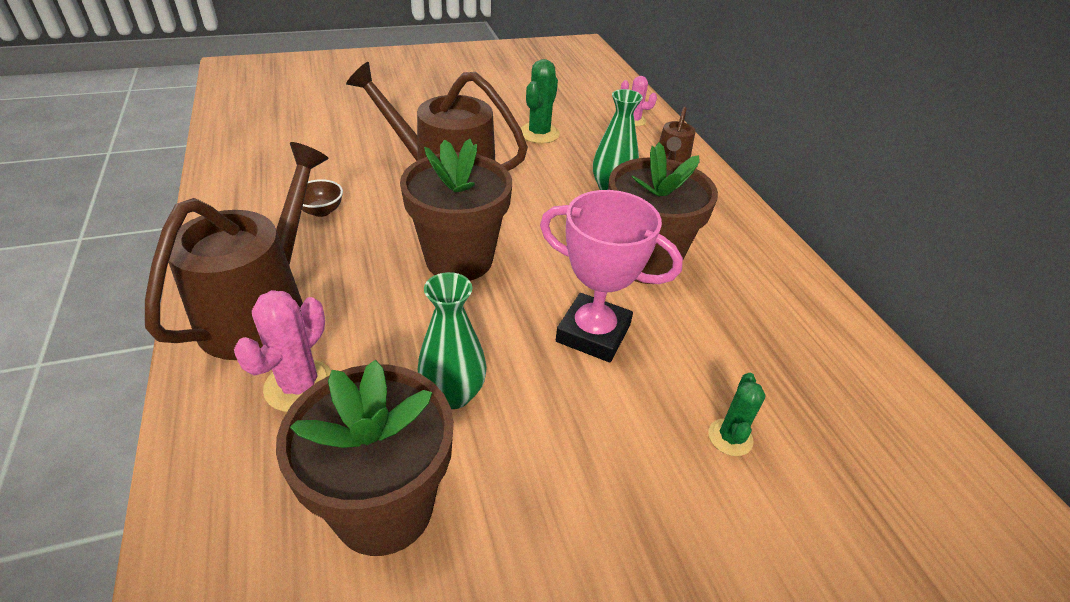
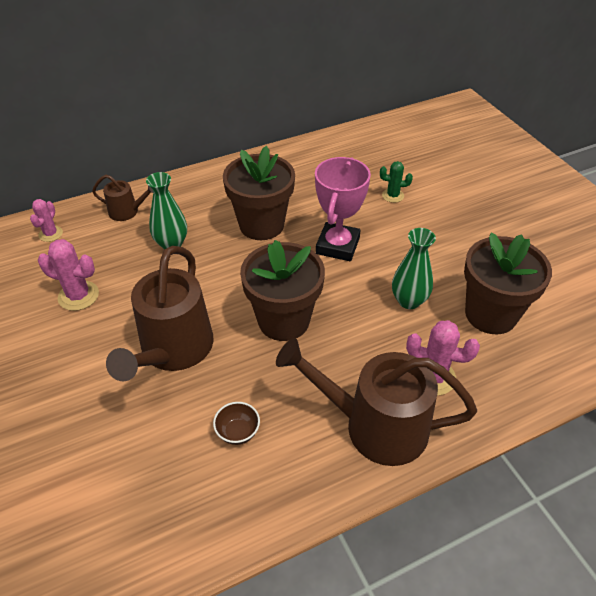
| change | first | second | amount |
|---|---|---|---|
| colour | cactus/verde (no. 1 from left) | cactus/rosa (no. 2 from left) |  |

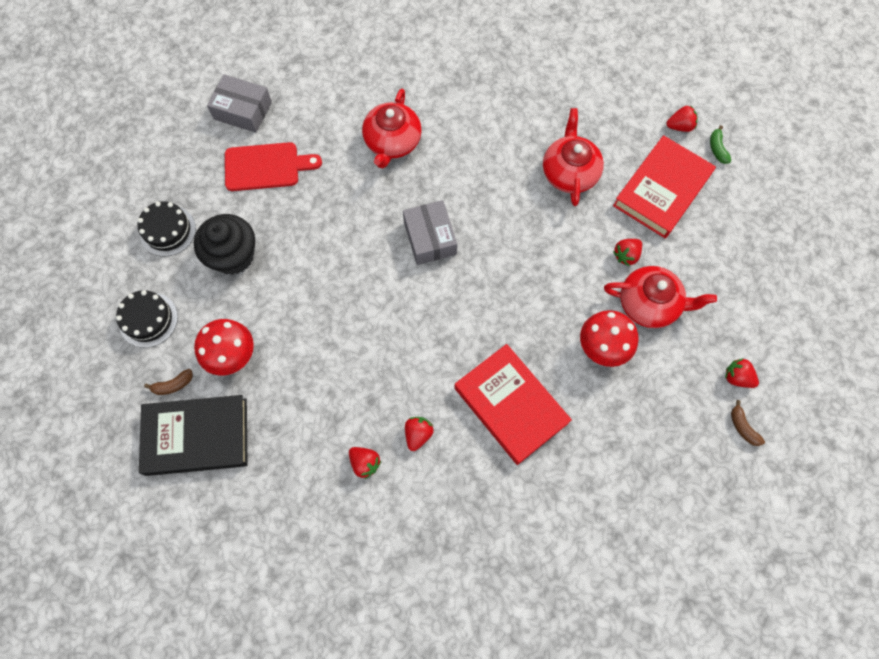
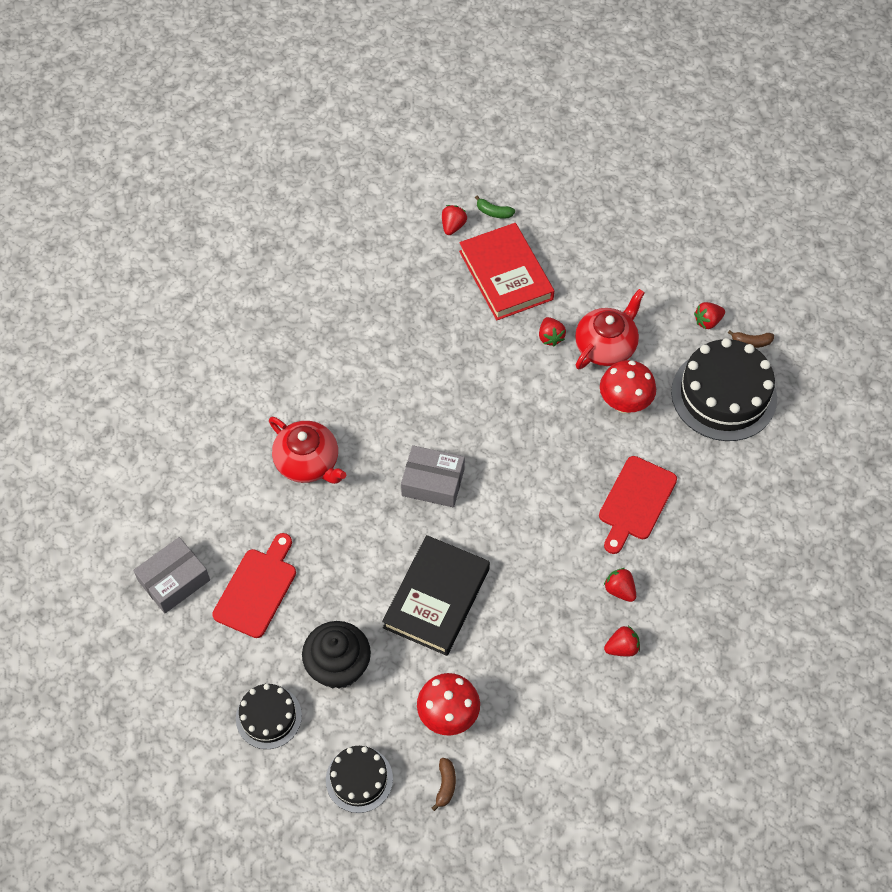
| change | first | second | amount |
|---|---|---|---|
| missing | tetera/rojo (no. 2 from left) |  |  |
| appeared |  | tarta/negro (no. 3 from left) |  |
| relocated | libro/negro |  |  |
| exchanged | libro/rojo (no. 1 from left) | tabla de cortar/rojo (no. 2 from left) |  |

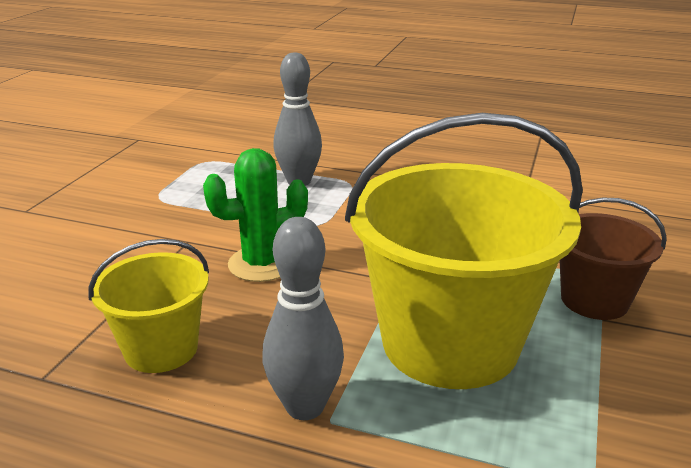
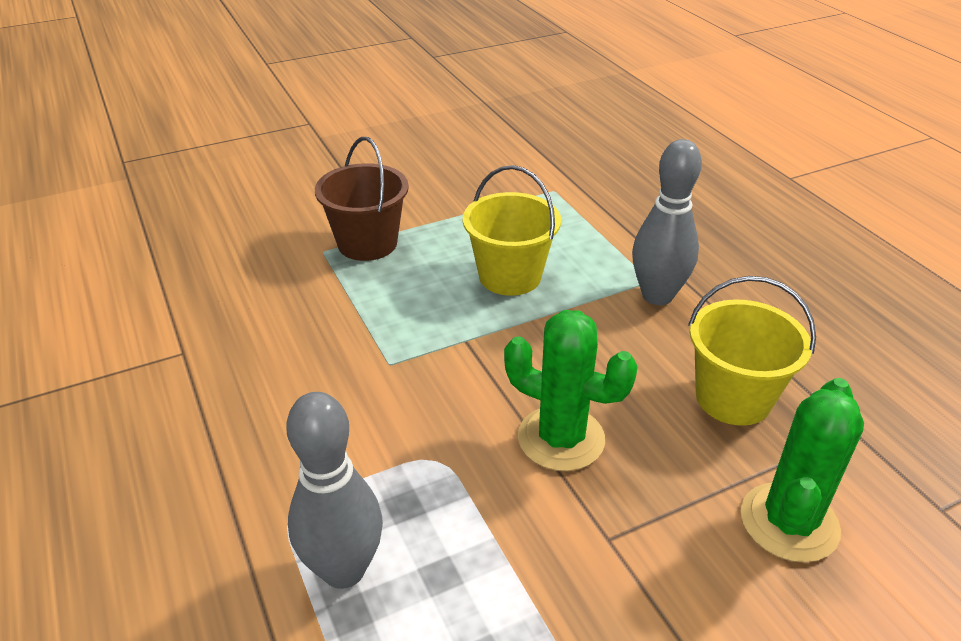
| change | first | second | amount |
|---|---|---|---|
| appeared |  | cactus/verde (no. 2 from left) |  |
| size | balde/amarillo (no. 2 from left in the first image) | balde/amarillo (no. 1 from left) | x0.53 |

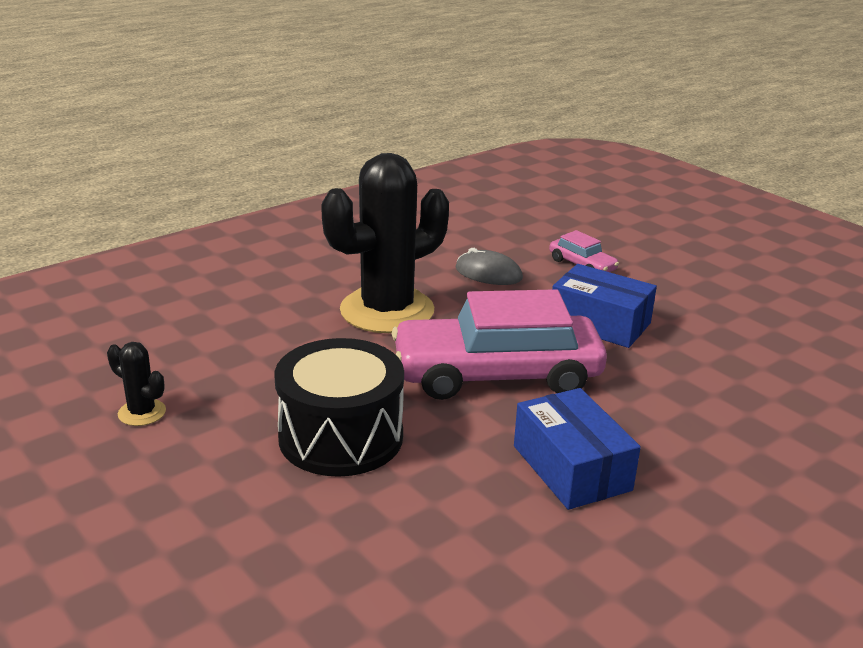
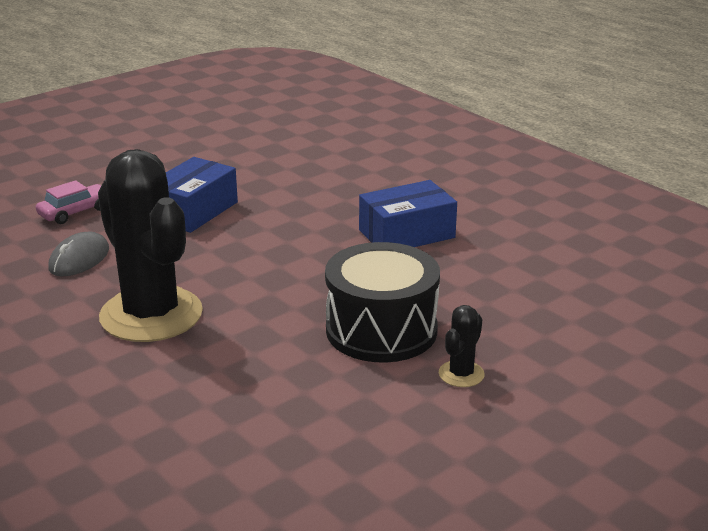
| change | first | second | amount |
|---|---|---|---|
| missing | coche/rosa (no. 1 from left) |  |  |
| relocated | cactus/negro (no. 1 from left in the first image) | cactus/negro (no. 2 from left) |  |

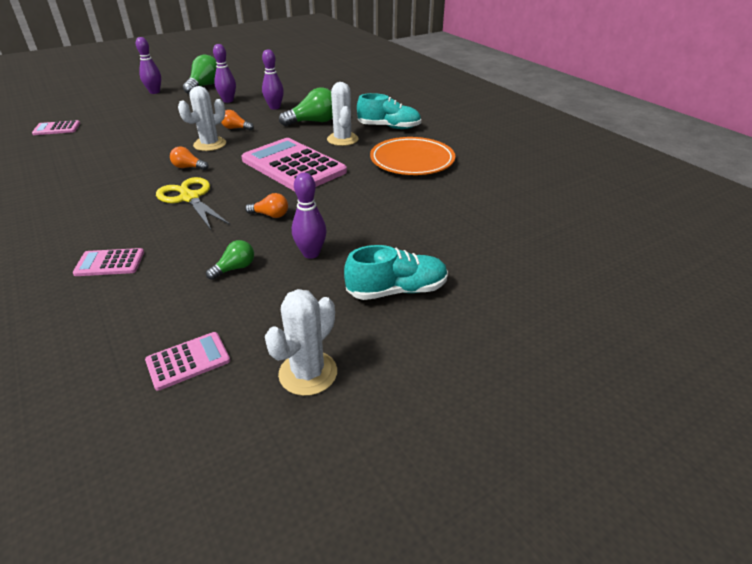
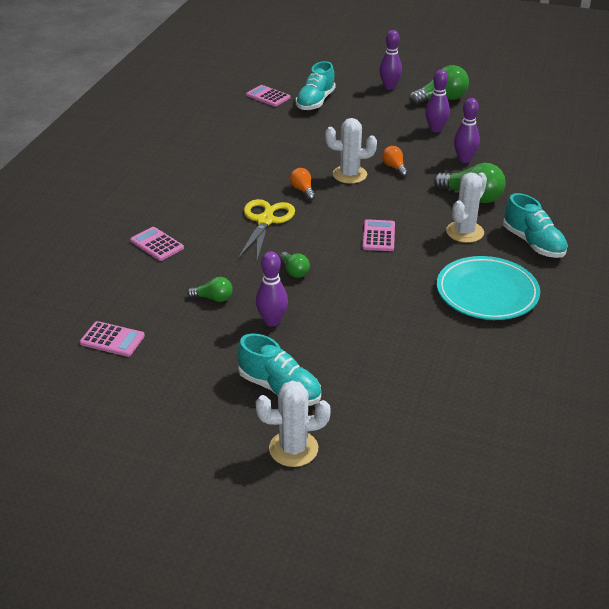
| change | first | second | amount |
|---|---|---|---|
| appeared |  | zapato/turquesa (no. 2 from left) |  |
| relocated | cactus/blanco (no. 2 from left in the first image) | cactus/blanco (no. 1 from left) |  |
| colour | bombilla/naranja (no. 3 from left) | bombilla/verde (no. 2 from left) |  |
| colour | plato/naranja | plato/turquesa |  |
| size | calculadora/rosa (no. 4 from left) |  | x0.46 |

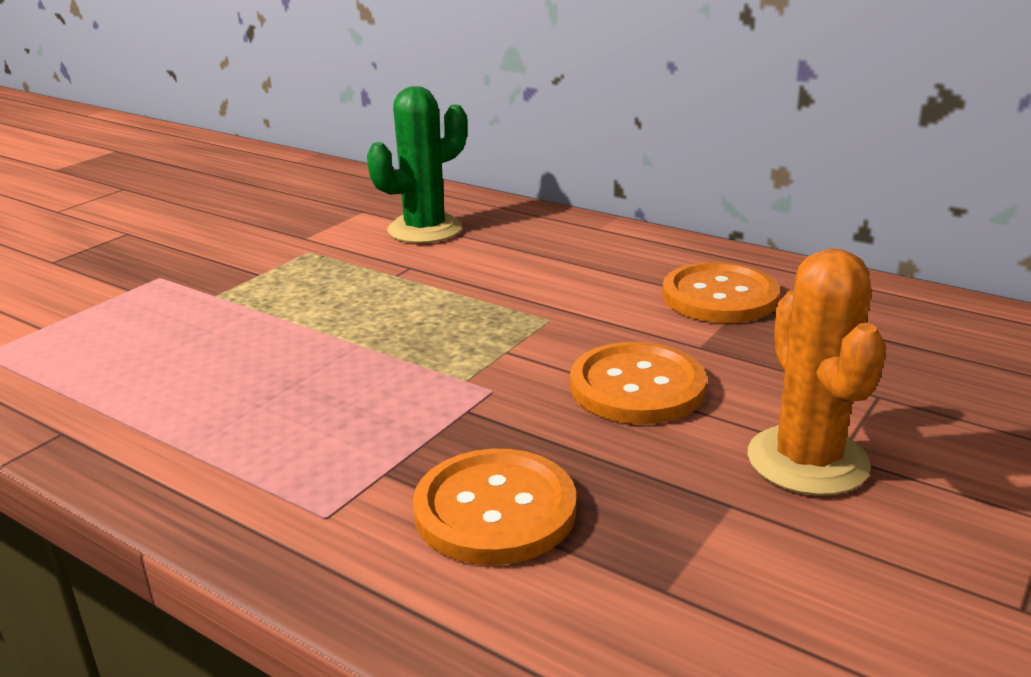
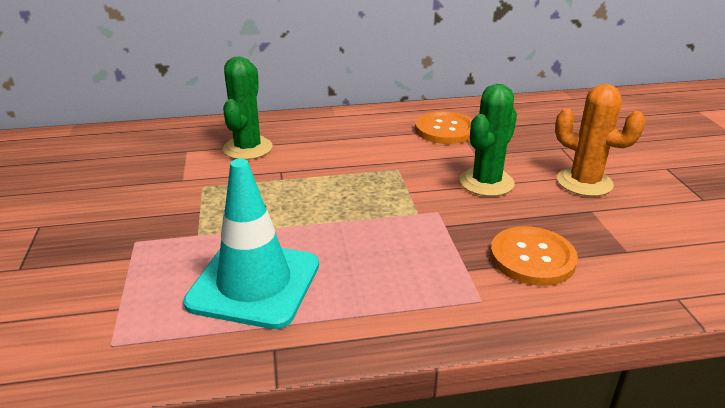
| change | first | second | amount |
|---|---|---|---|
| appeared |  | cono de tráfico/turquesa |  |
| exchanged | botón/naranja (no. 2 from left) | cactus/verde (no. 2 from left) |  |

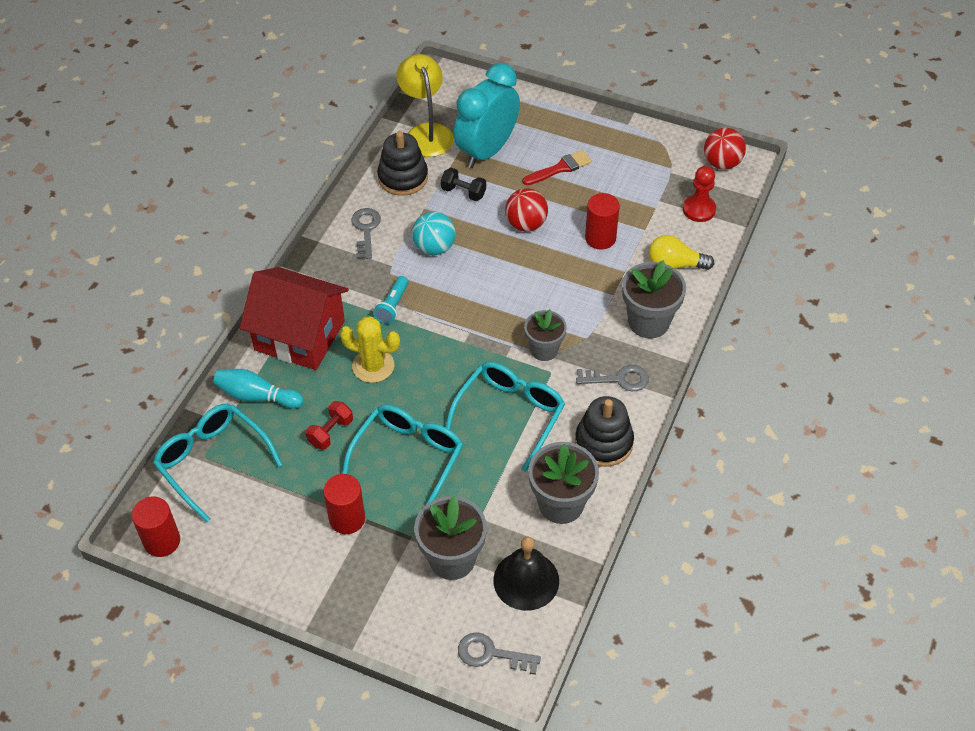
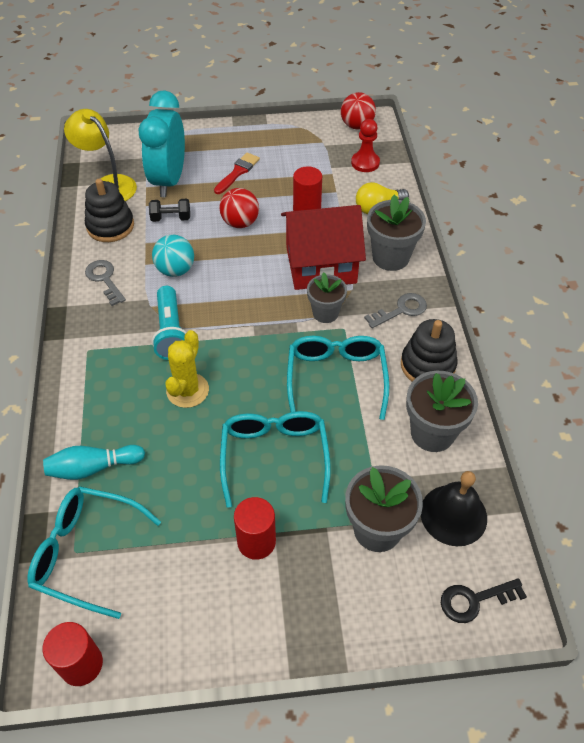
| change | first | second | amount |
|---|---|---|---|
| missing | mancuerna/rojo |  |  |
| relocated | casa/rojo |  |  |
| colour | llave/gris (no. 2 from left) | llave/negro |  |
| spun | cactus/amarillo |  | 60 degrees counterclockwise |
| size | lámpara de mano/turquesa |  | x1.55 |

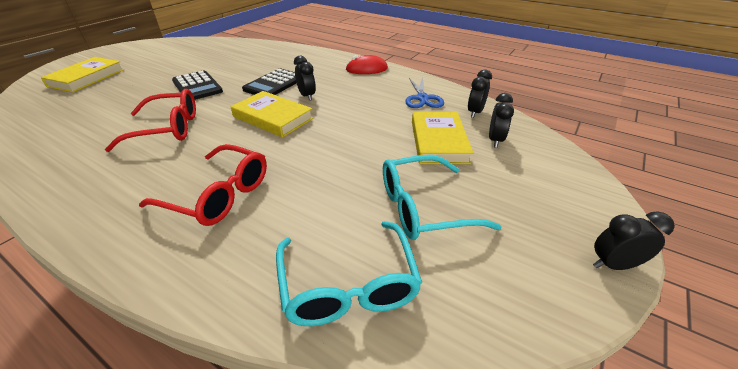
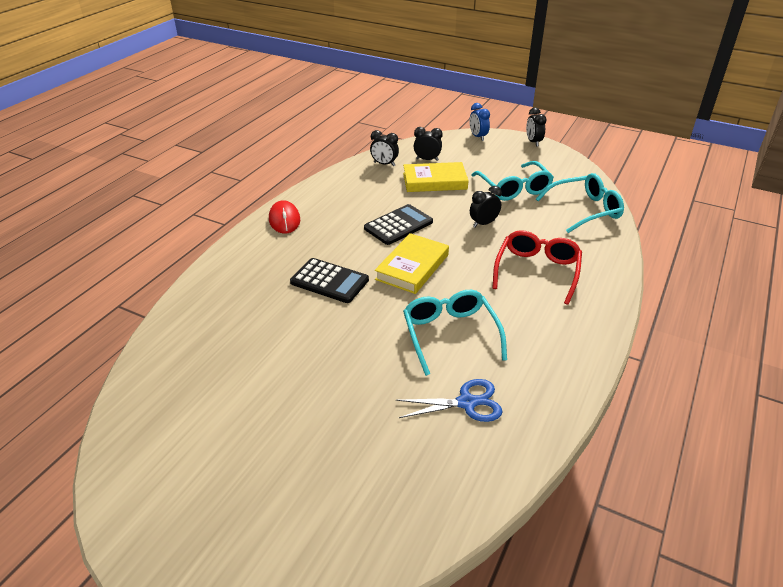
| change | first | second | amount |
|---|---|---|---|
| missing | libro/amarillo (no. 1 from left) |  |  |
| appeared |  | despertador/azul |  |
| relocated | calculadora/negro (no. 1 from left in the first image) | calculadora/negro (no. 2 from left) |  |
| relocated | despertador/negro (no. 1 from left in the first image) | despertador/negro (no. 3 from left) |  |
| relocated | tijeras/azul |  |  |
| colour | gafas/rojo (no. 1 from left) | gafas/turquesa (no. 1 from left) |  |

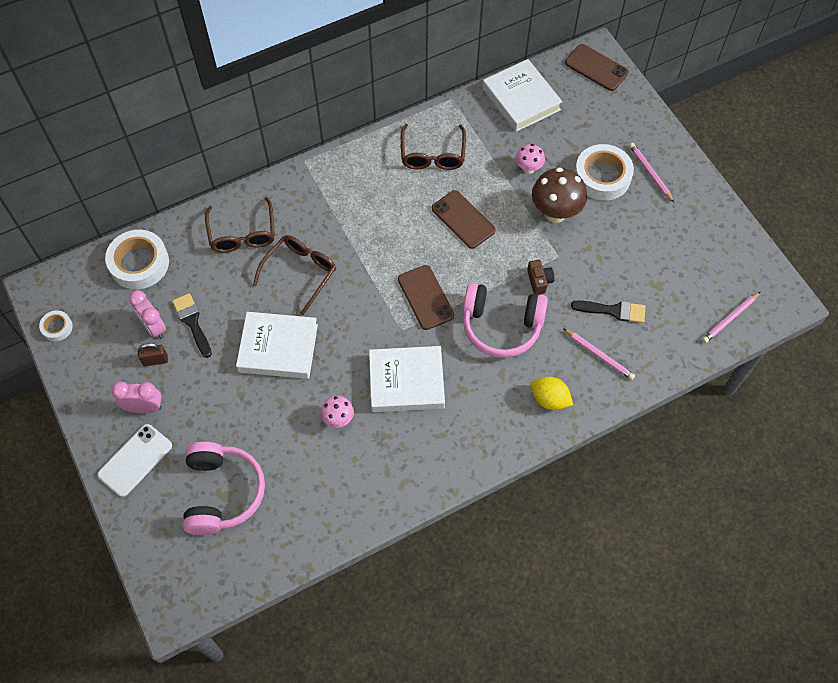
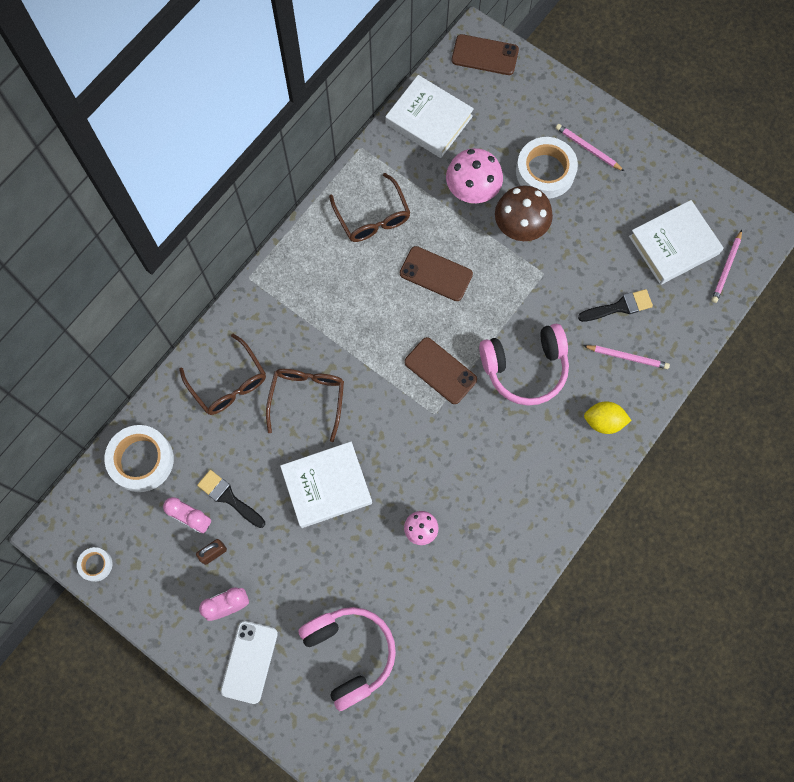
| change | first | second | amount |
|---|---|---|---|
| missing | cámara/marrón |  |  |
| relocated | libro/blanco (no. 2 from left in the first image) | libro/blanco (no. 3 from left) |  |
| size | seta/rosa (no. 2 from left) |  | x1.81 |

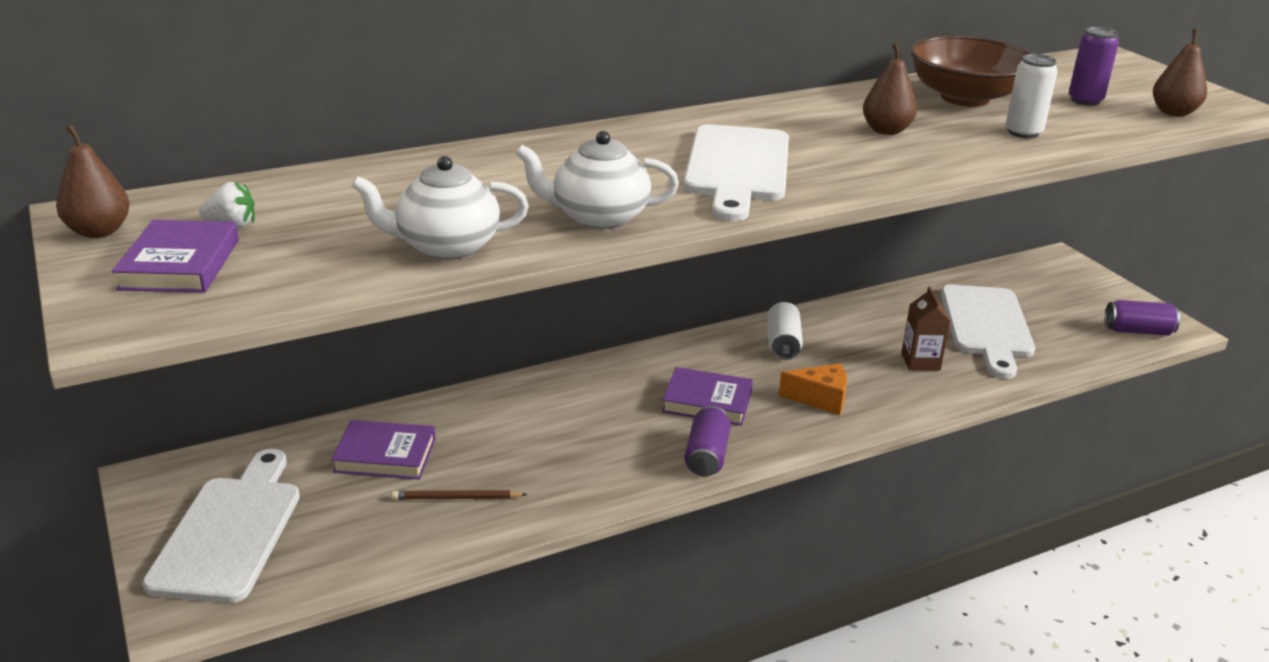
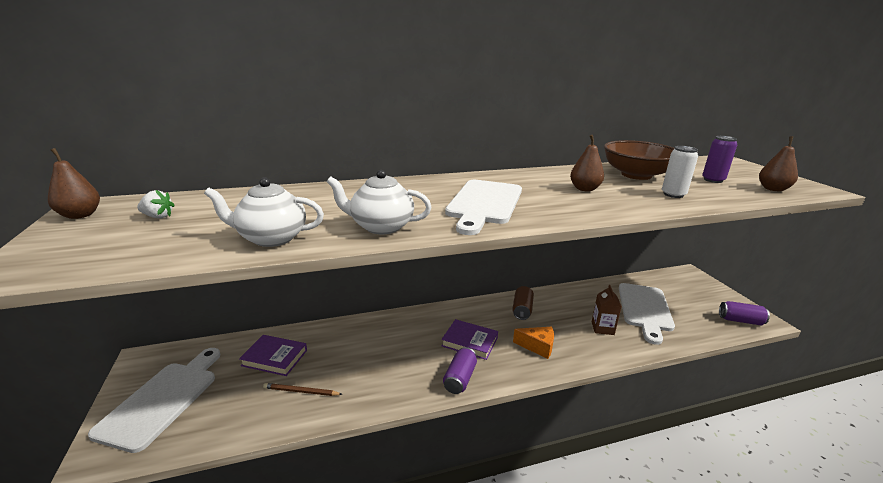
| change | first | second | amount |
|---|---|---|---|
| missing | libro/morado (no. 1 from left) |  |  |
| colour | lata/blanco (no. 1 from left) | lata/marrón |  |

